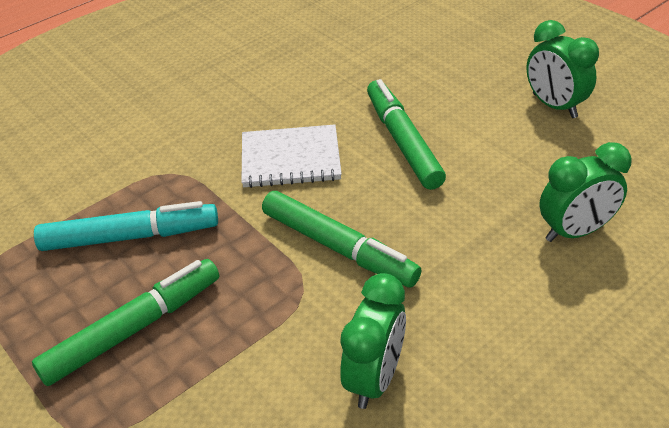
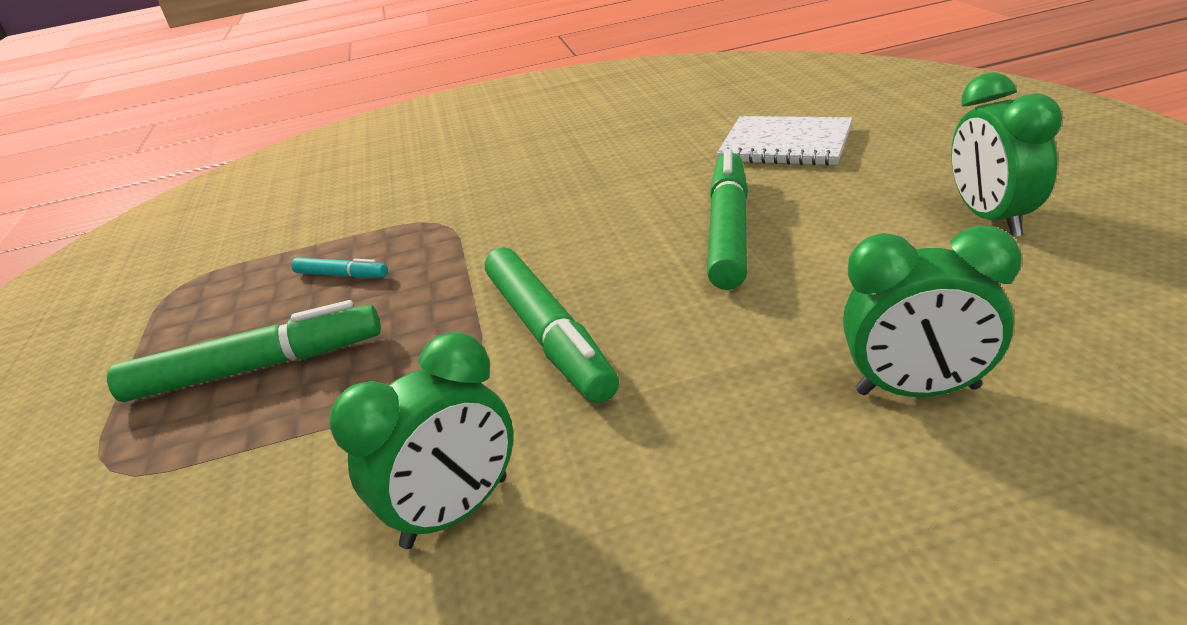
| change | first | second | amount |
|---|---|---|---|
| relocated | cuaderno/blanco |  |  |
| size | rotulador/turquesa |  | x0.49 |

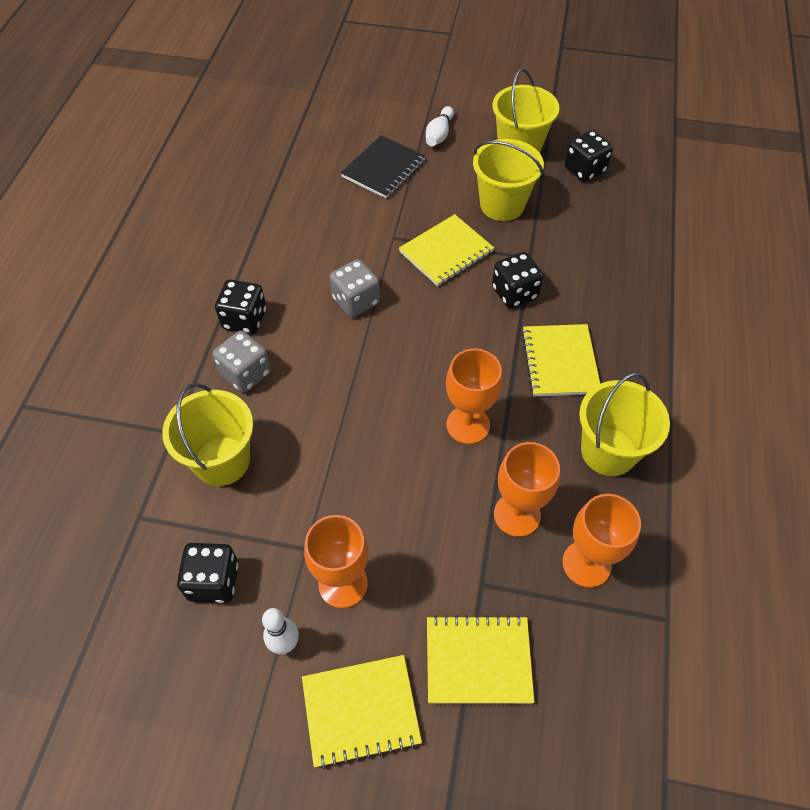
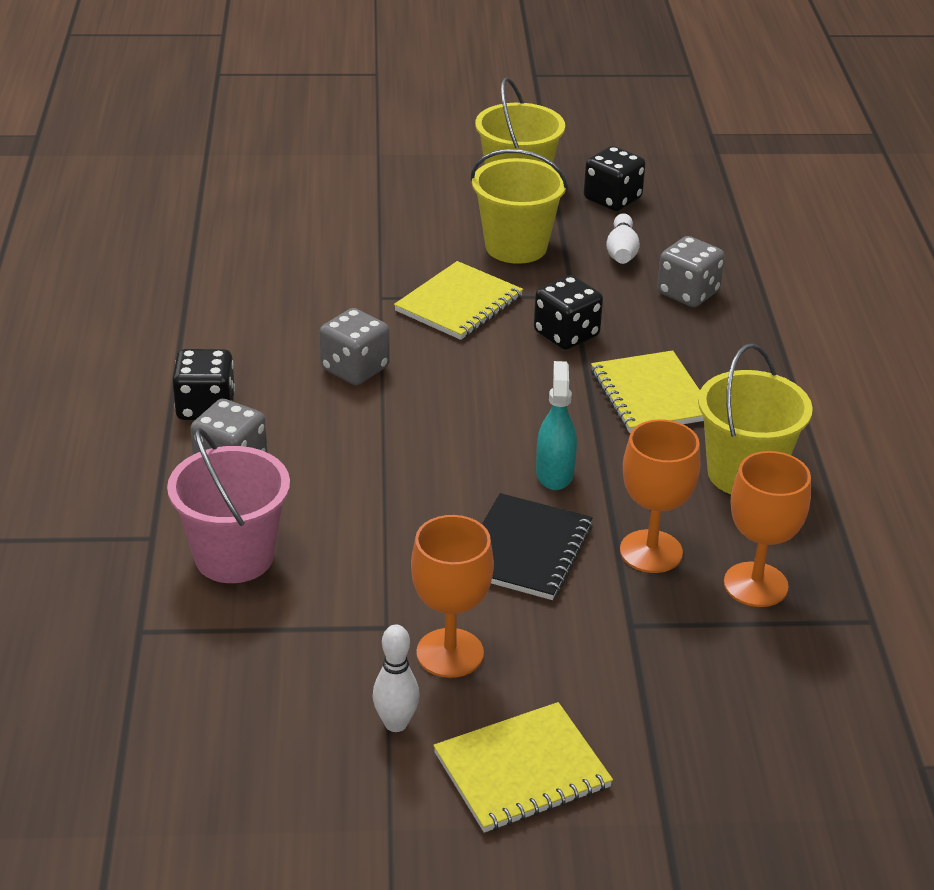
| change | first | second | amount |
|---|---|---|---|
| missing | dado/negro (no. 1 from left) |  |  |
| missing | cuaderno/amarillo (no. 3 from left) |  |  |
| appeared |  | dado/gris (no. 3 from left) |  |
| relocated | cuaderno/negro |  |  |
| relocated | bolo/blanco (no. 2 from left) |  |  |
| exchanged | copa/naranja (no. 2 from left) | pulverizador/turquesa |  |
| colour | balde/amarillo (no. 1 from left) | balde/rosa |  |

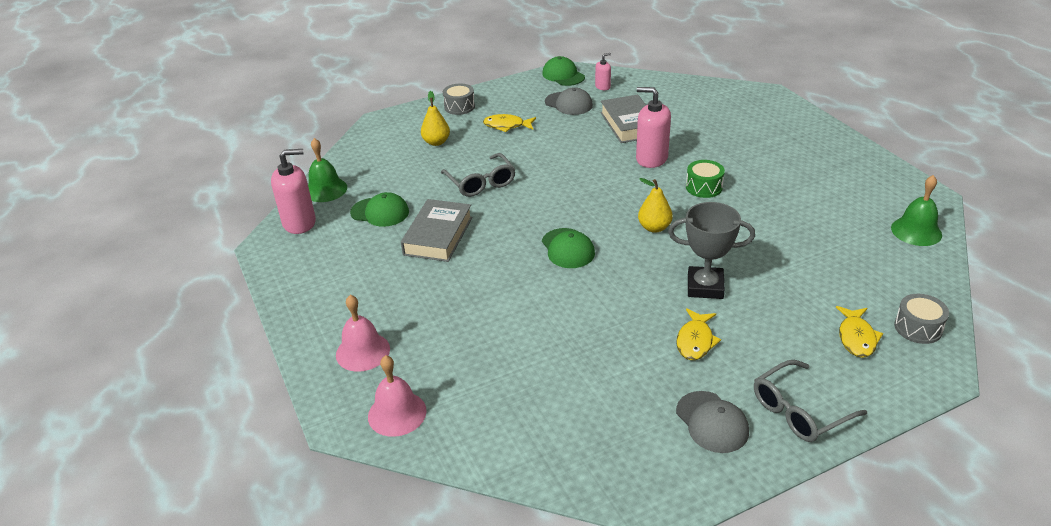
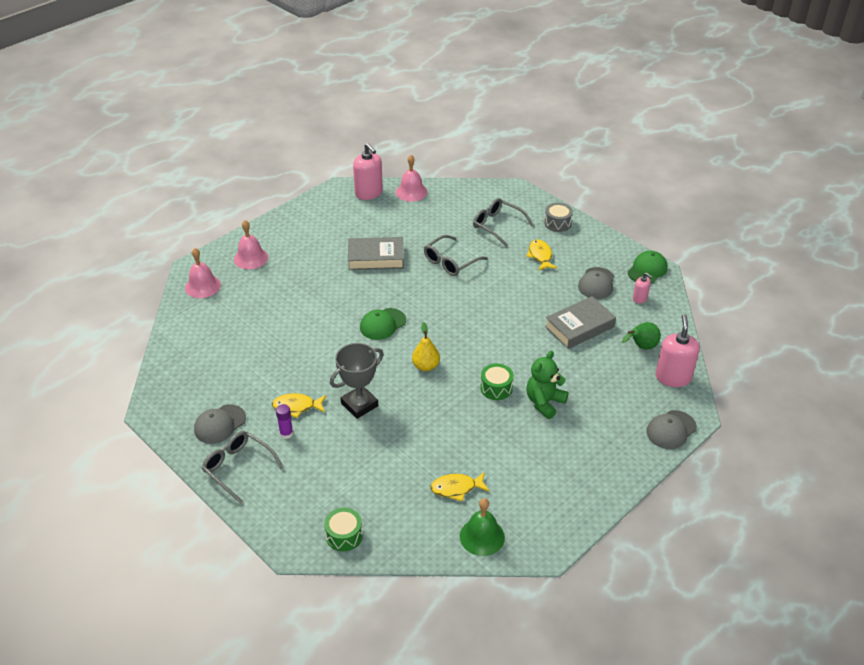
| change | first | second | amount |
|---|---|---|---|
| missing | gorra/verde (no. 1 from left) |  |  |
| appeared |  | barra de pegamento/morado |  |
| appeared |  | osito/verde |  |
| appeared |  | pera/verde |  |
| appeared |  | gorra/gris (no. 3 from left) |  |
| relocated | dispensador de jabón/rosa (no. 3 from left) |  |  |
| relocated | pez/amarillo (no. 3 from left in the first image) | pez/amarillo (no. 2 from left) |  |
| exchanged | pera/amarillo (no. 1 from left) | gafas/gris (no. 3 from left) |  |
| colour | campana/verde (no. 1 from left) | campana/rosa (no. 3 from left) |  |
| colour | tambor/gris (no. 2 from left) | tambor/verde (no. 1 from left) |  |
| spun | trofeo/gris |  | 60 degrees clockwise |

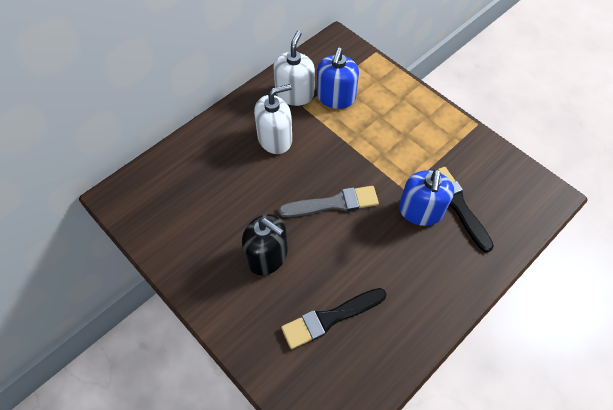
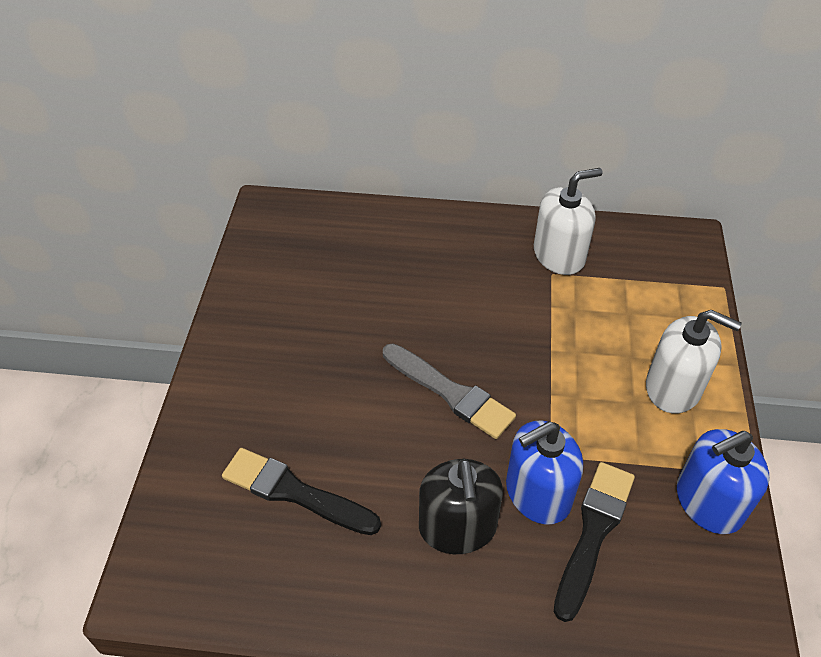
| change | first | second | amount |
|---|---|---|---|
| relocated | dispensador de jabón/negro |  |  |
| relocated | dispensador de jabón/blanco (no. 1 from left in the first image) | dispensador de jabón/blanco (no. 2 from left) |  |
| relocated | dispensador de jabón/azul (no. 1 from left in the first image) | dispensador de jabón/azul (no. 2 from left) |  |

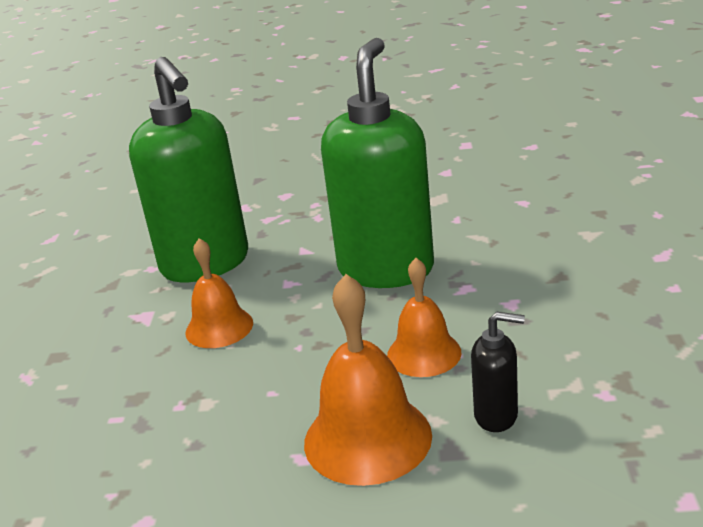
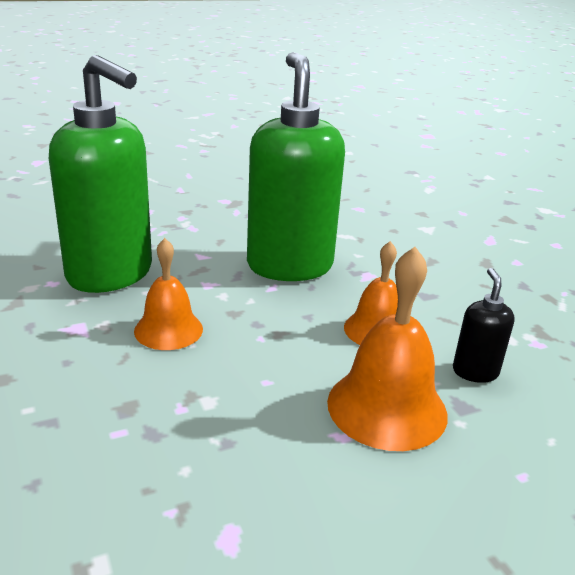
| change | first | second | amount |
|---|---|---|---|
| spun | dispensador de jabón/negro |  | 75 degrees counterclockwise |

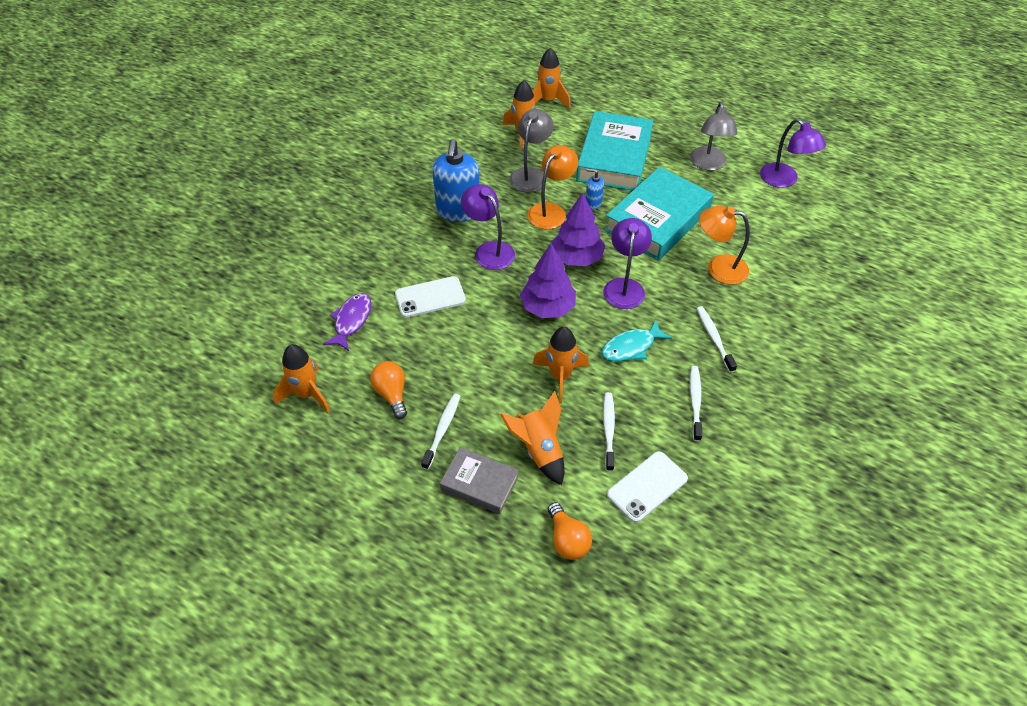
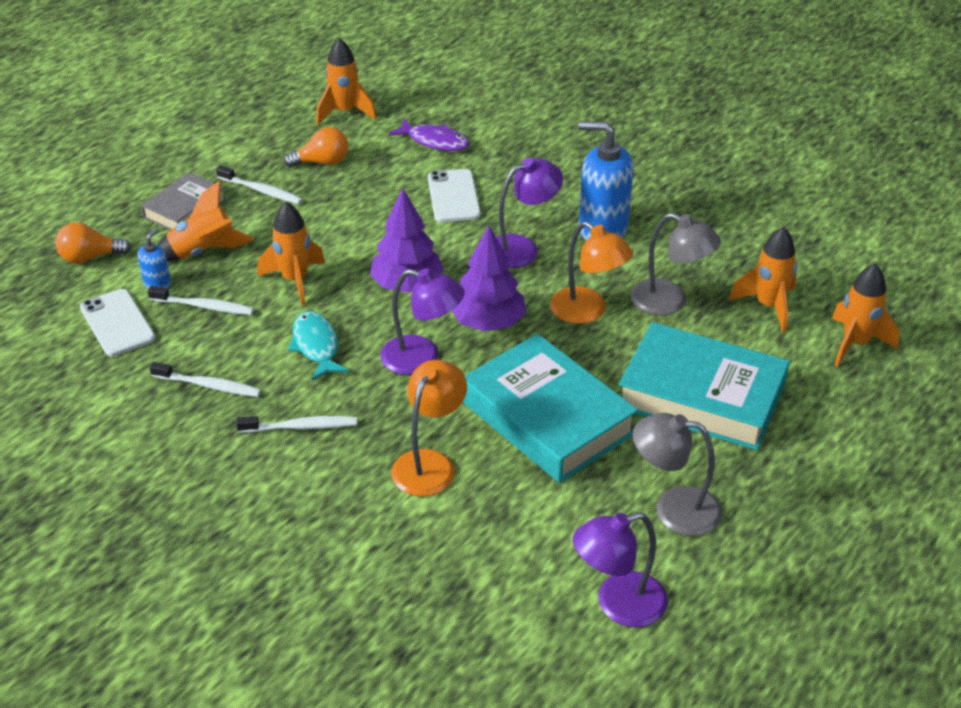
| change | first | second | amount |
|---|---|---|---|
| relocated | dispensador de jabón/azul (no. 2 from left in the first image) | dispensador de jabón/azul (no. 1 from left) |  |

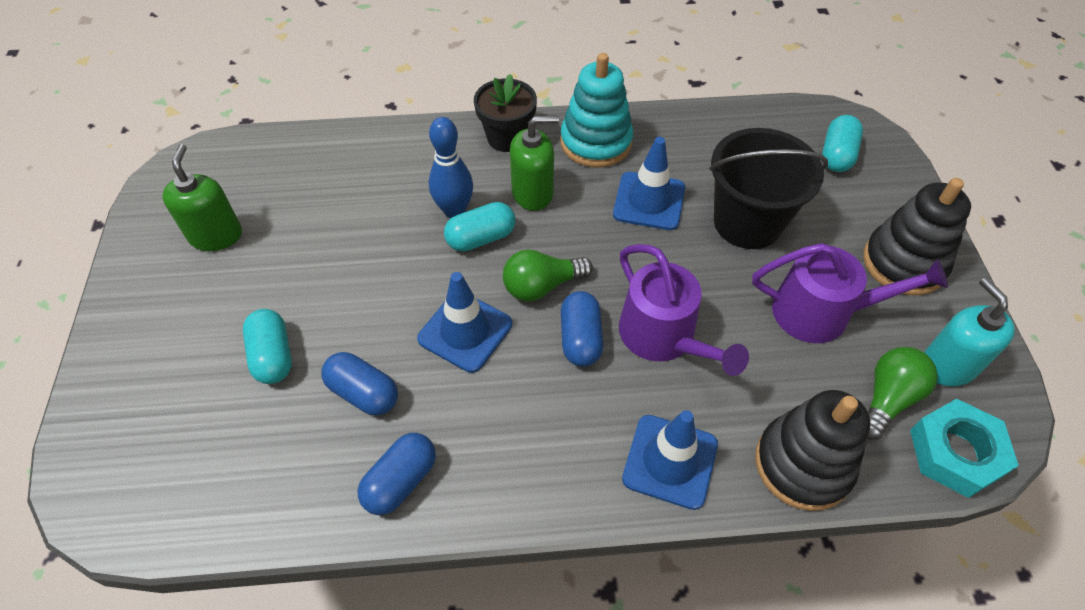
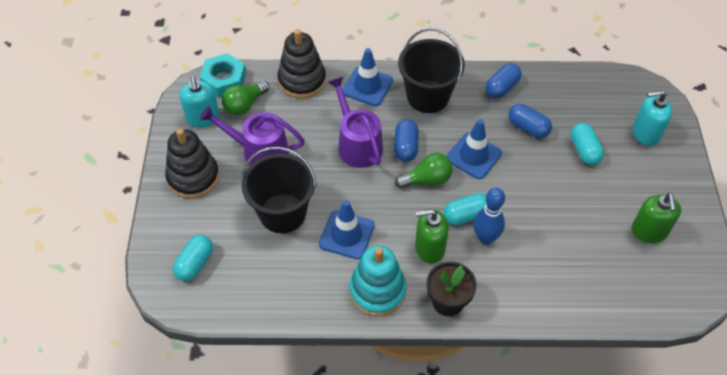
| change | first | second | amount |
|---|---|---|---|
| appeared |  | balde/negro (no. 2 from left) |  |
| appeared |  | dispensador de jabón/turquesa (no. 2 from left) |  |

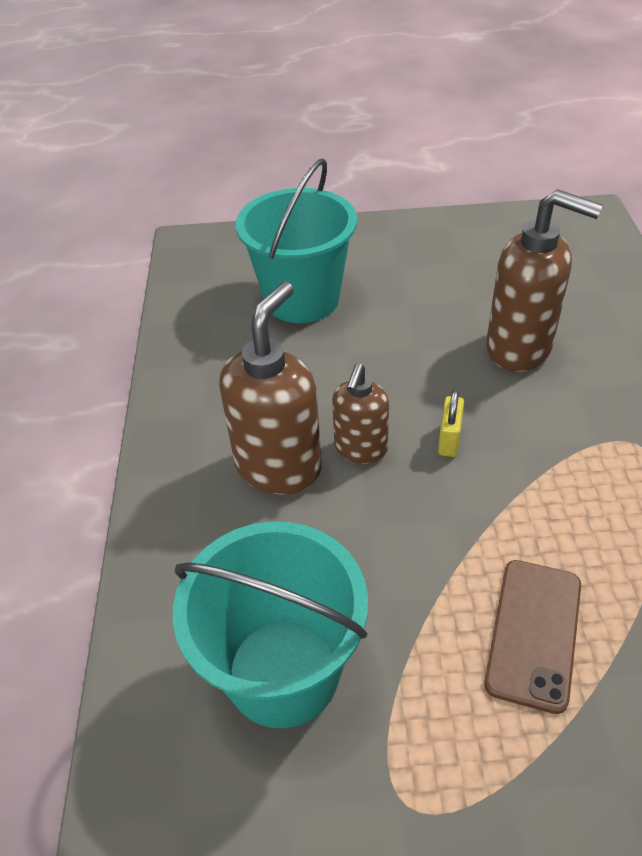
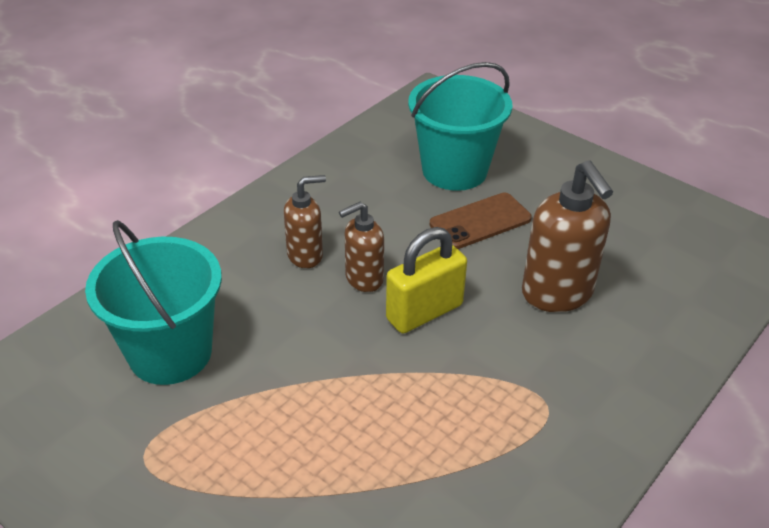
| change | first | second | amount |
|---|---|---|---|
| relocated | móvil/marrón |  |  |
| size | dispensador de jabón/marrón (no. 1 from left) |  | x0.61 |
| size | candado/amarillo |  | x1.91 |

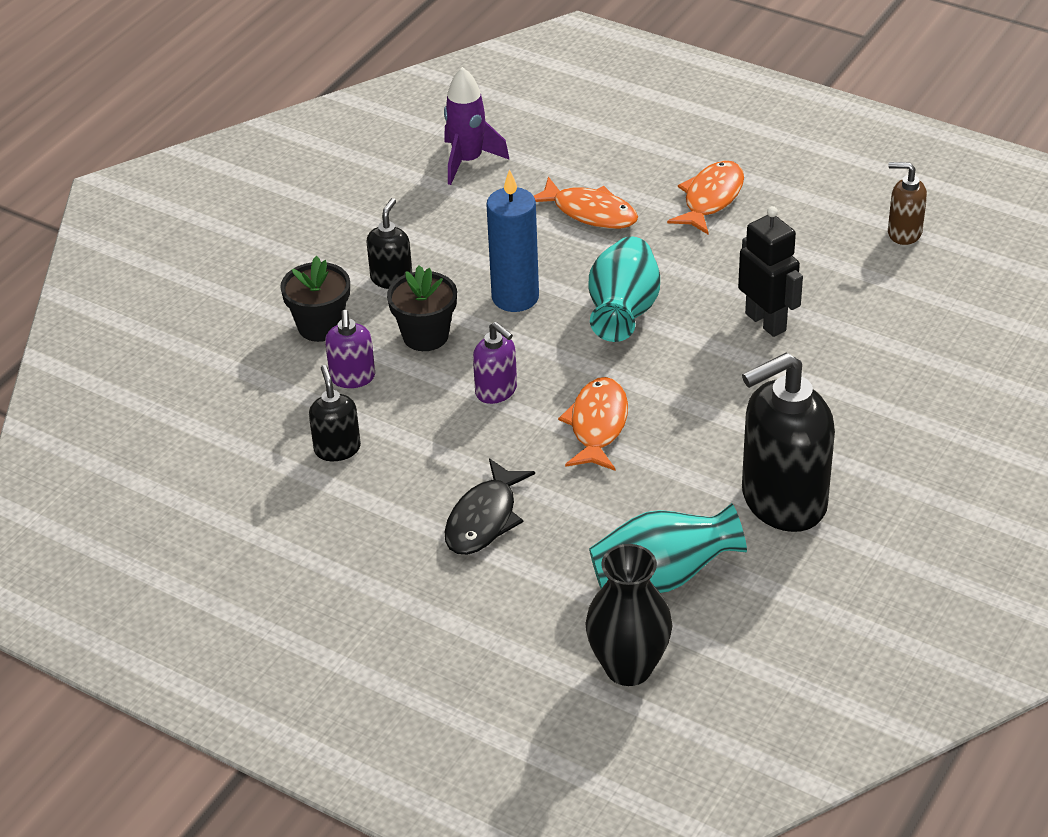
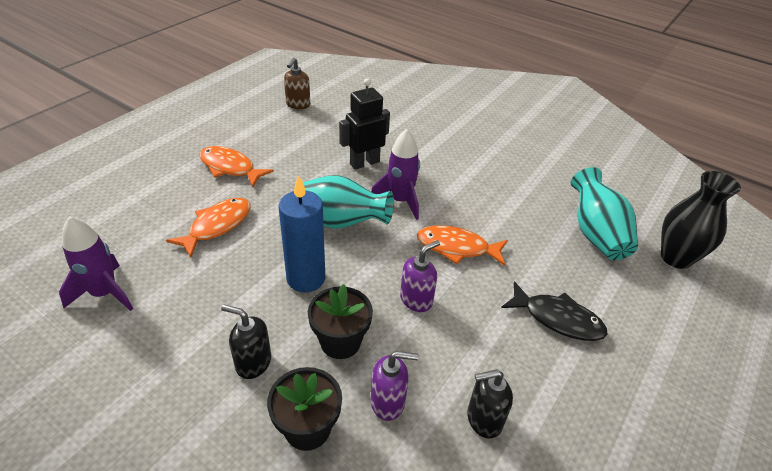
| change | first | second | amount |
|---|---|---|---|
| missing | dispensador de jabón/negro (no. 3 from left) |  |  |
| appeared |  | cohete/morado (no. 2 from left) |  |

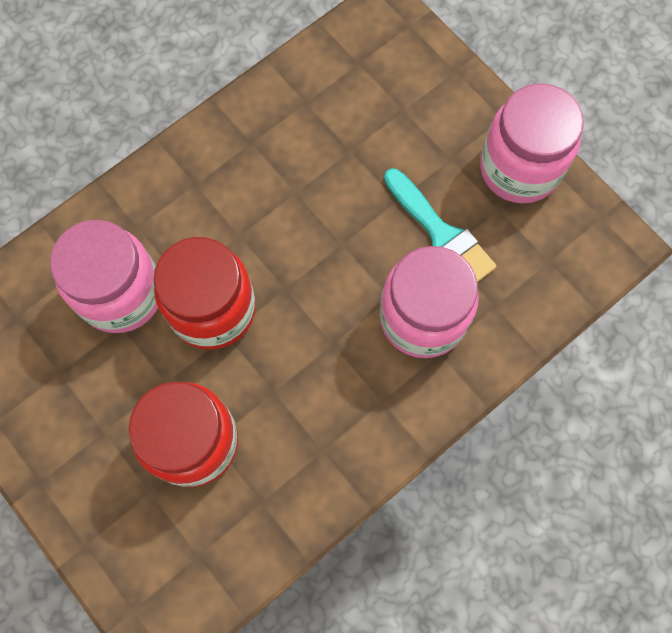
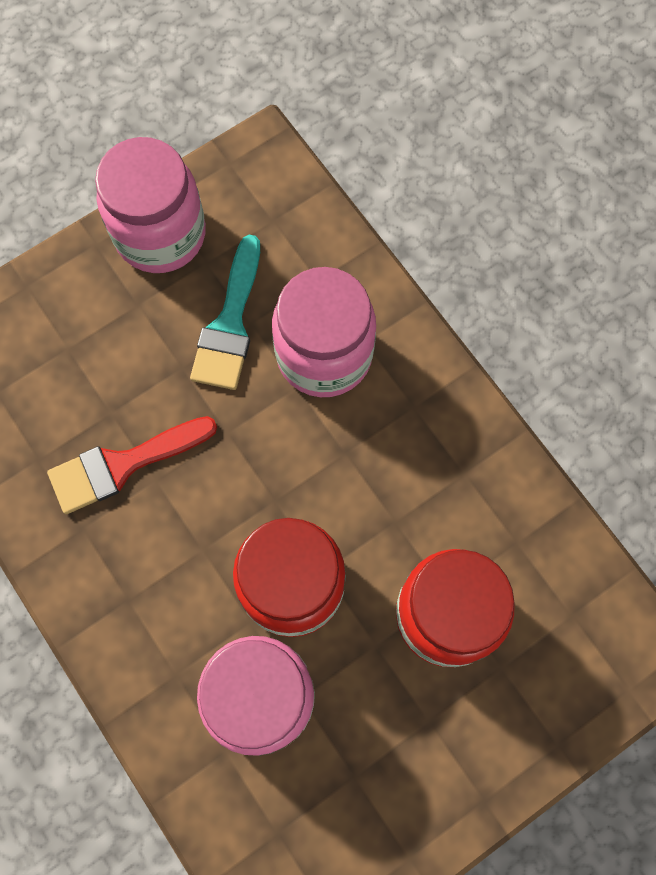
| change | first | second | amount |
|---|---|---|---|
| appeared |  | pincel/rojo |  |
| spun | pincel/turquesa |  | 135 degrees clockwise |

